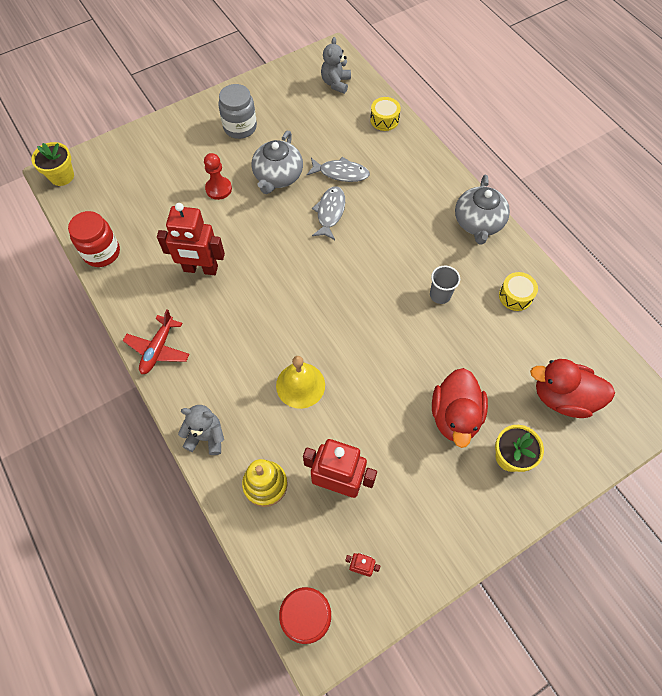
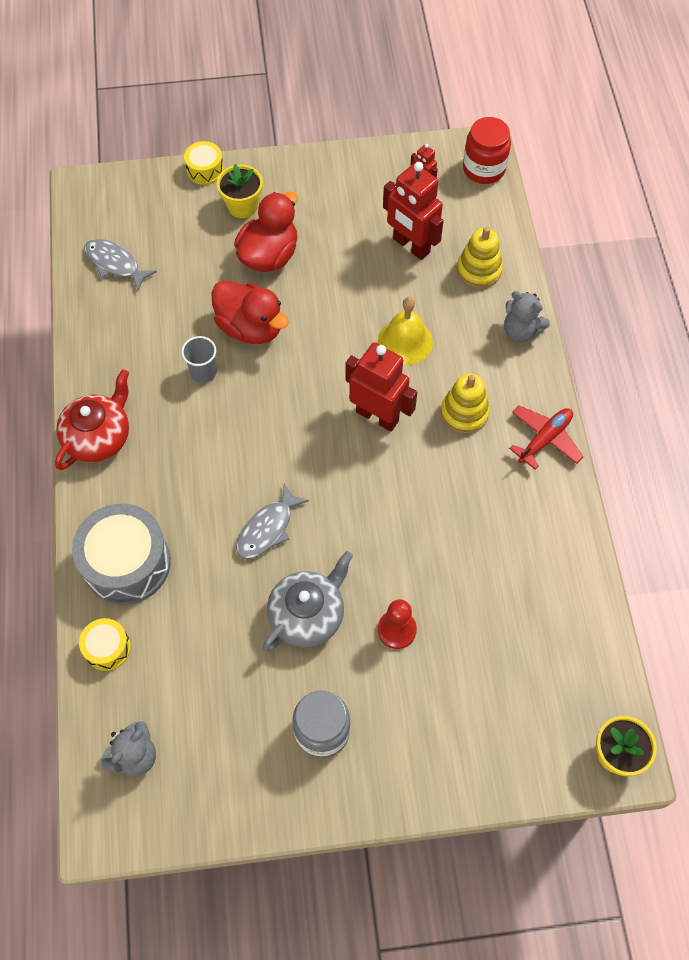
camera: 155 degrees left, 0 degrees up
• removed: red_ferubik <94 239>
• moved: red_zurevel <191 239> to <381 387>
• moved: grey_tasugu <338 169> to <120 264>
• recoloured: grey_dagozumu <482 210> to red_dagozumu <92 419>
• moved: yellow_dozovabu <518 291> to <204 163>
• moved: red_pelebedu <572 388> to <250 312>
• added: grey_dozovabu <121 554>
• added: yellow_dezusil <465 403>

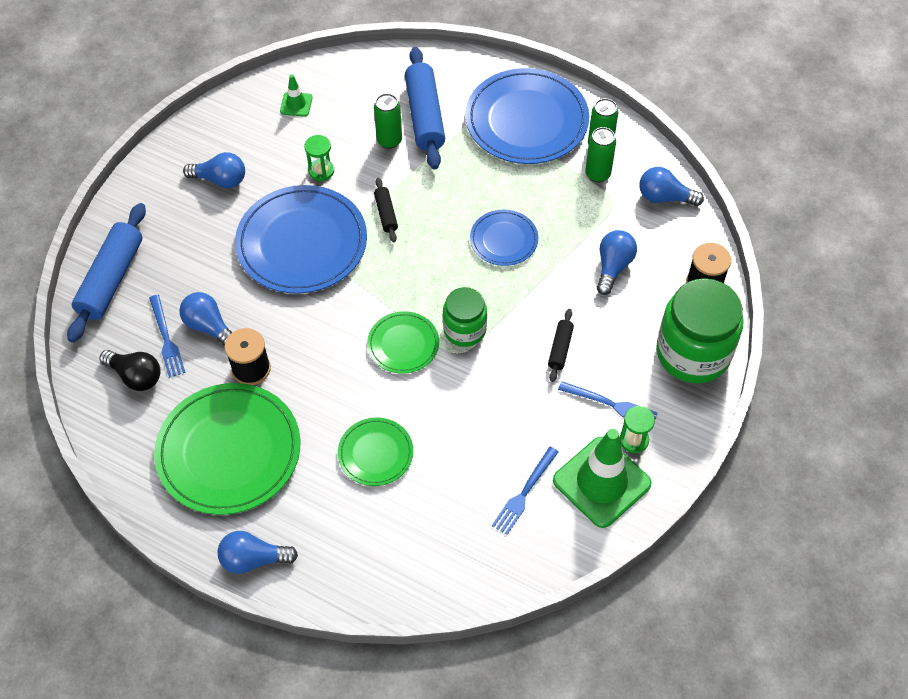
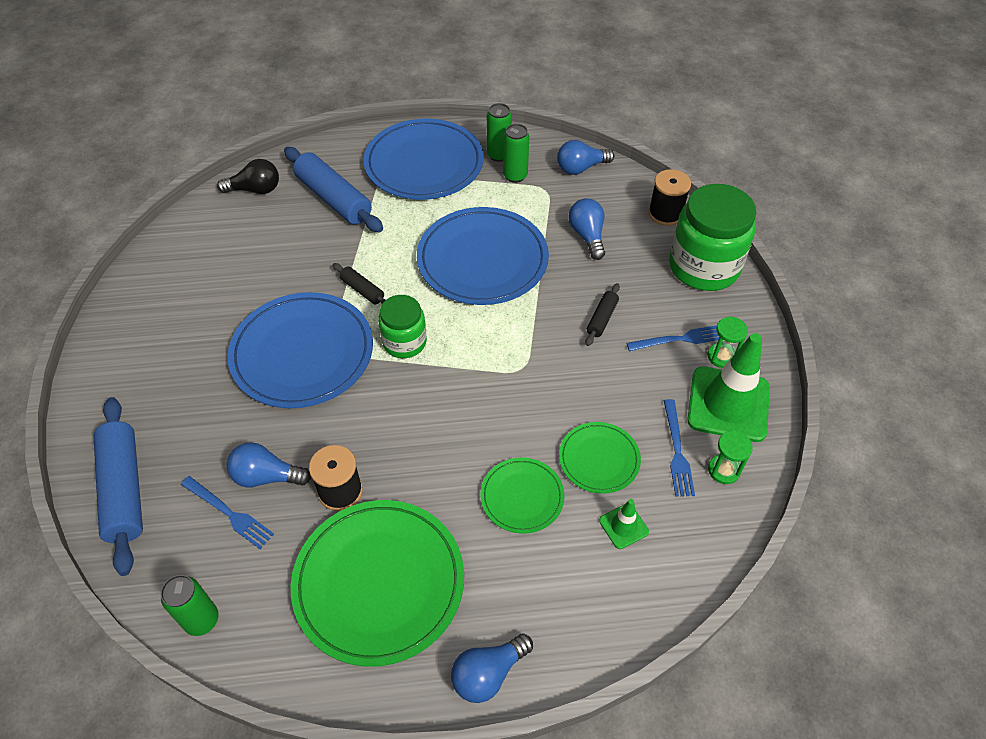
camera: 35 degrees left, 5 degrees down
• moved: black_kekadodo <130 370> to <248 176>
• removed: blue_kekadodo <214 170>
• moved: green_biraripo <296 96> to <624 524>
• moved: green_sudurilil <319 158> to <730 457>
• moved: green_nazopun <403 342> to <600 458>
• moved: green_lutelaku <388 121> to <190 605>
• moved: green_ferubik <465 317> to <402 326>
• resized: blue_nazopun <504 238> = <483 256> x1.92
• turned: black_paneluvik <561 345> = <602 314> 45 degrees clockwise

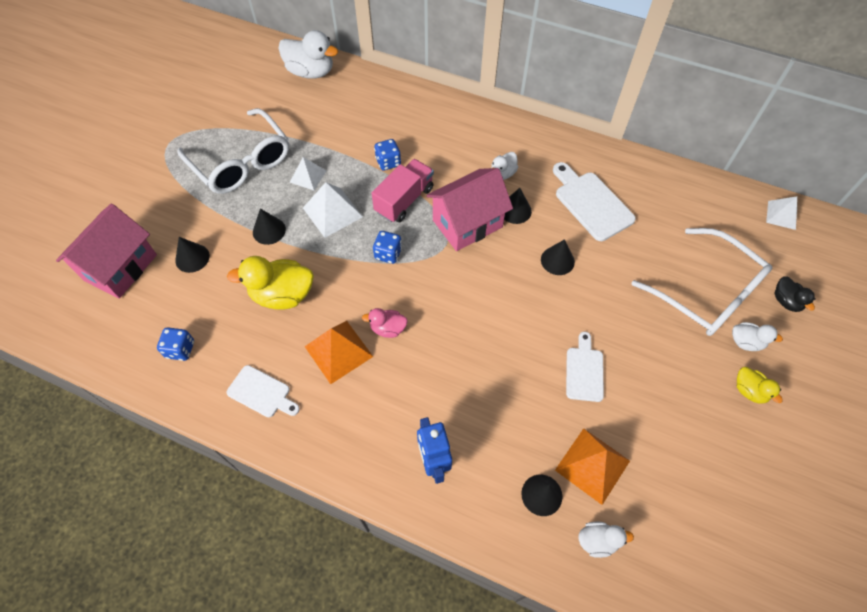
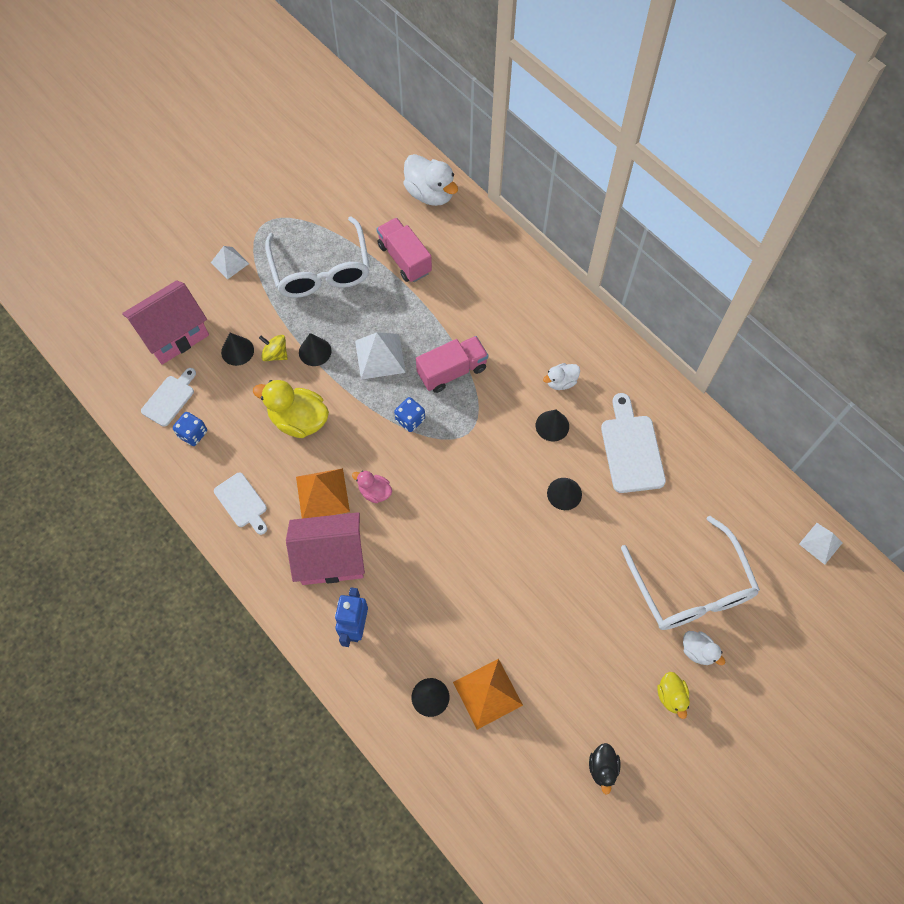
camera: 25 degrees right, 5 degrees up
• moved: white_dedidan <308 174> to <230 263>
• removed: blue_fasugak <387 155>
• moved: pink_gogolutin <469 209> to <325 548>
• moved: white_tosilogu <585 367> to <168 397>
• removed: white_pelebedu <606 539>
• moved: black_pelebedu <794 294> to <605 769>
• added: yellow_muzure <273 348>
• added: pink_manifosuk <404 250>

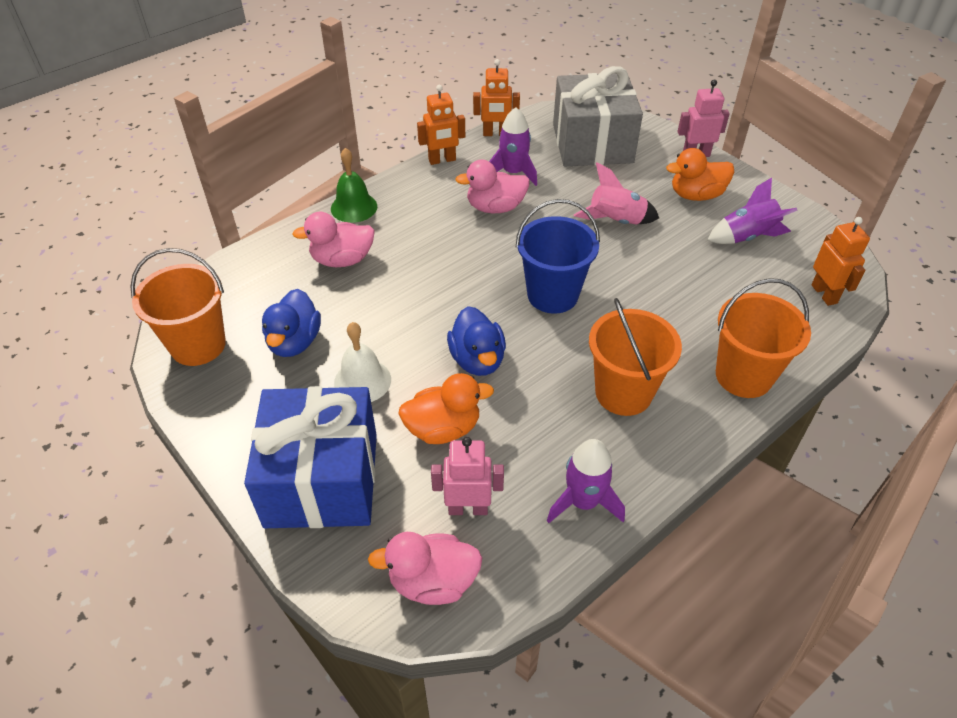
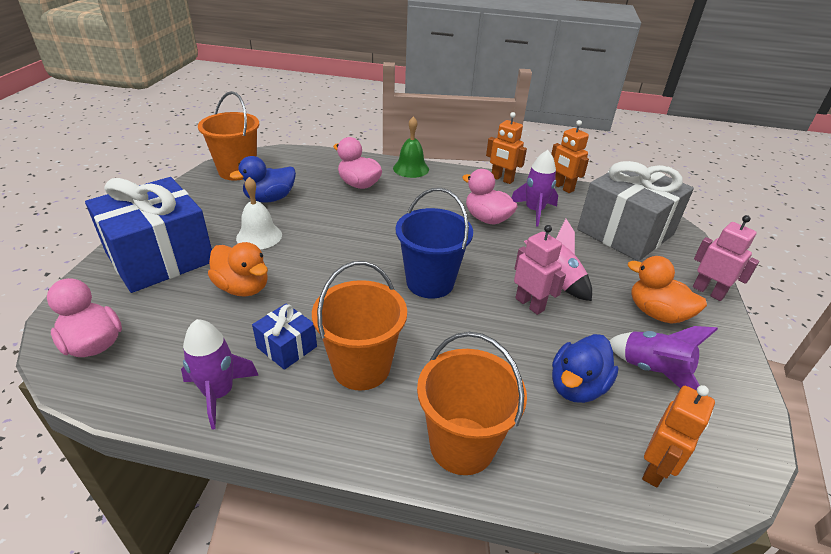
camera: 50 degrees right, 10 degrees down
• moved: pink_zurevel <467 476> to <540 270>
• moved: blue_pelebedu <476 341> to <585 368>
• added: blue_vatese <284 336>

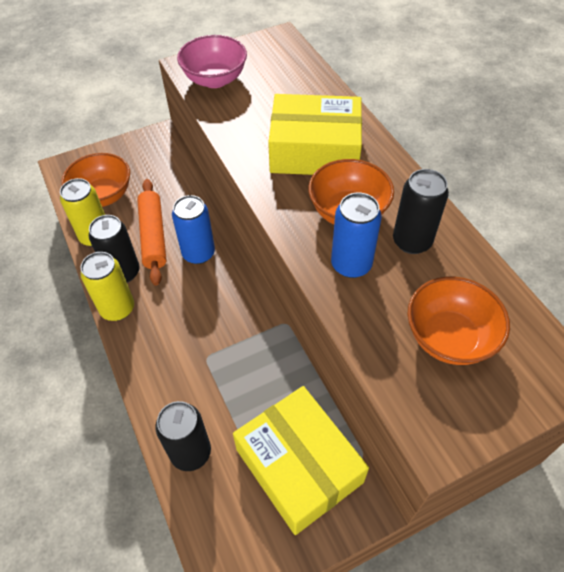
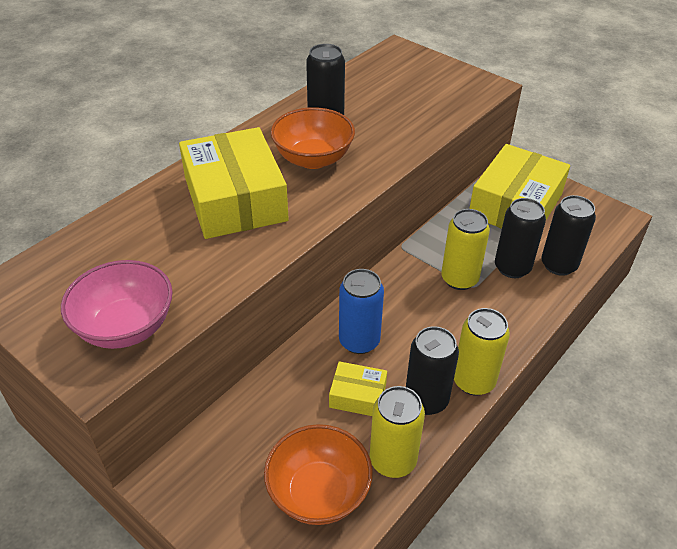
camera: 115 degrees left, 10 degrees down
• replaced: orange_paneluvik <152 232> to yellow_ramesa <358 388>
• removed: blue_lutelaku <356 235>
• removed: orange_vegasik <459 321>
• added: yellow_lutelaku <465 249>
• added: black_lutelaku <520 238>

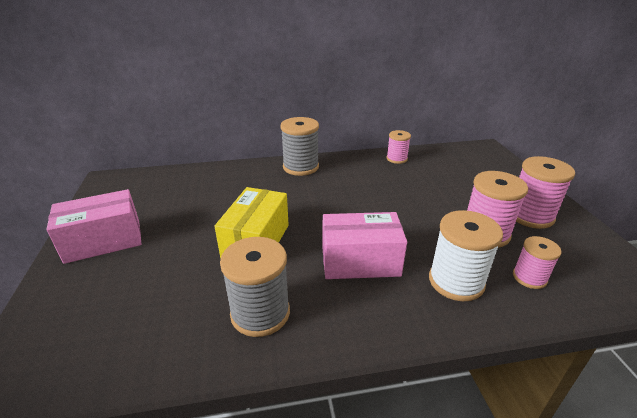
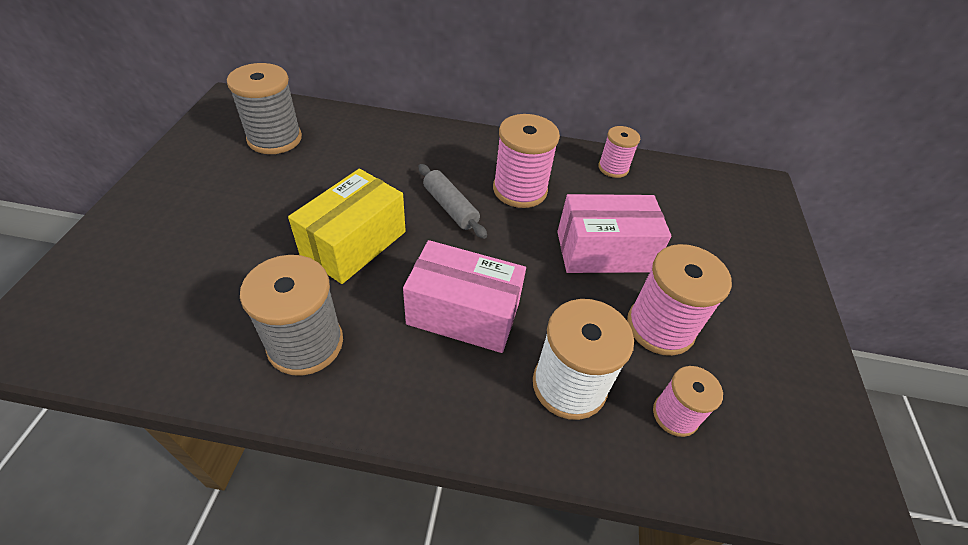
camera: 15 degrees right, 15 degrees up
• moved: pink_ramesa <94 226> to <614 233>
• moved: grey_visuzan <299 146> to <264 108>
• moved: pink_visuzan <545 192> to <526 161>
• added: grey_paneluvik <452 201>

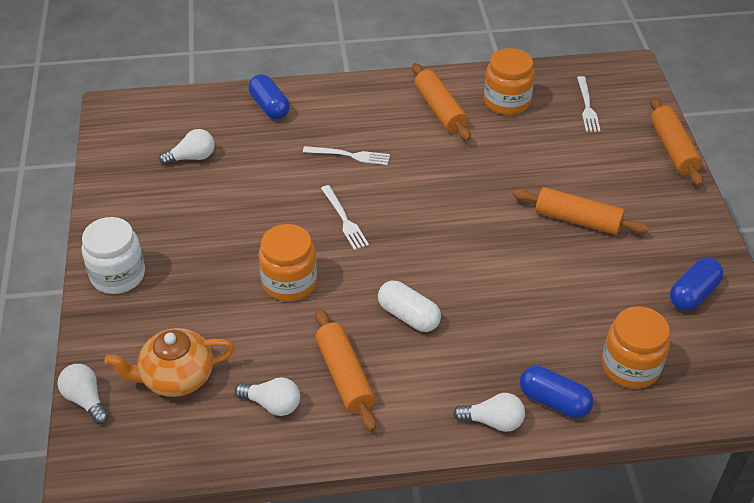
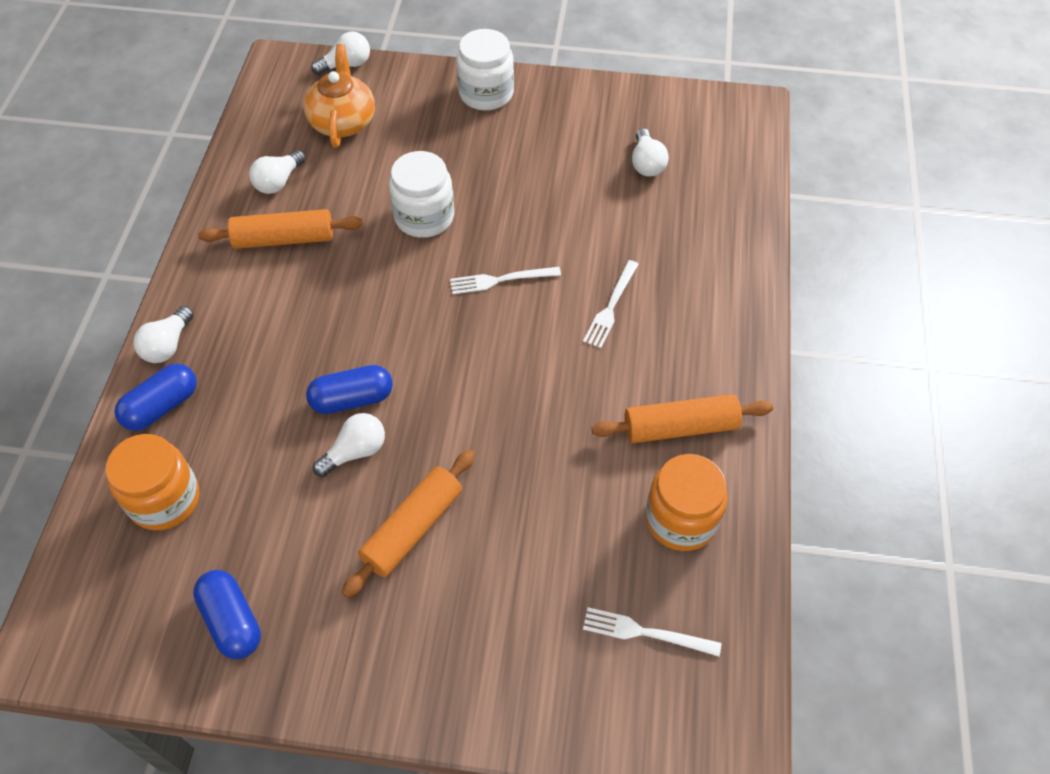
camera: 105 degrees right, 10 degrees up
• moved: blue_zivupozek <269 96> to <349 389>
• recoloured: orange_ferubik <288 262> to white_ferubik <421 194>
• removed: white_zivupozek <409 306>
• removed: orange_paneluvik <676 141>
• added: white_kekadodo <349 445>

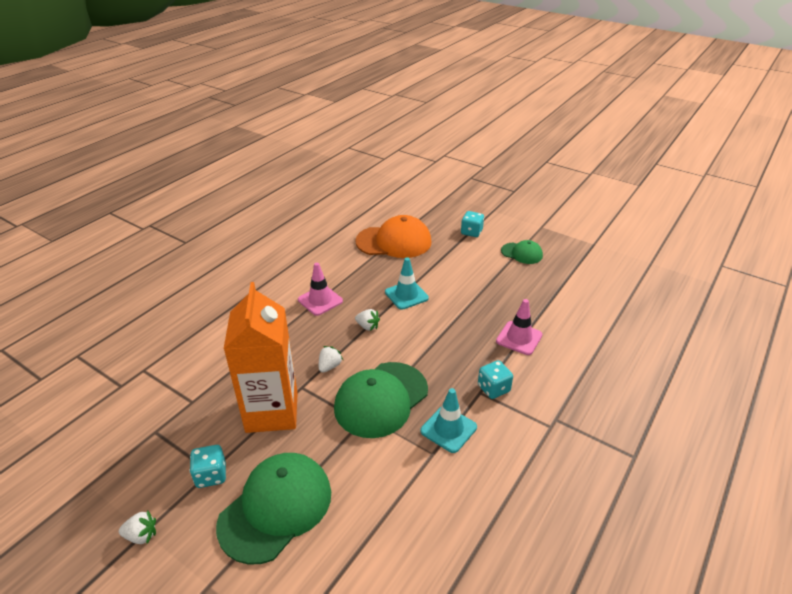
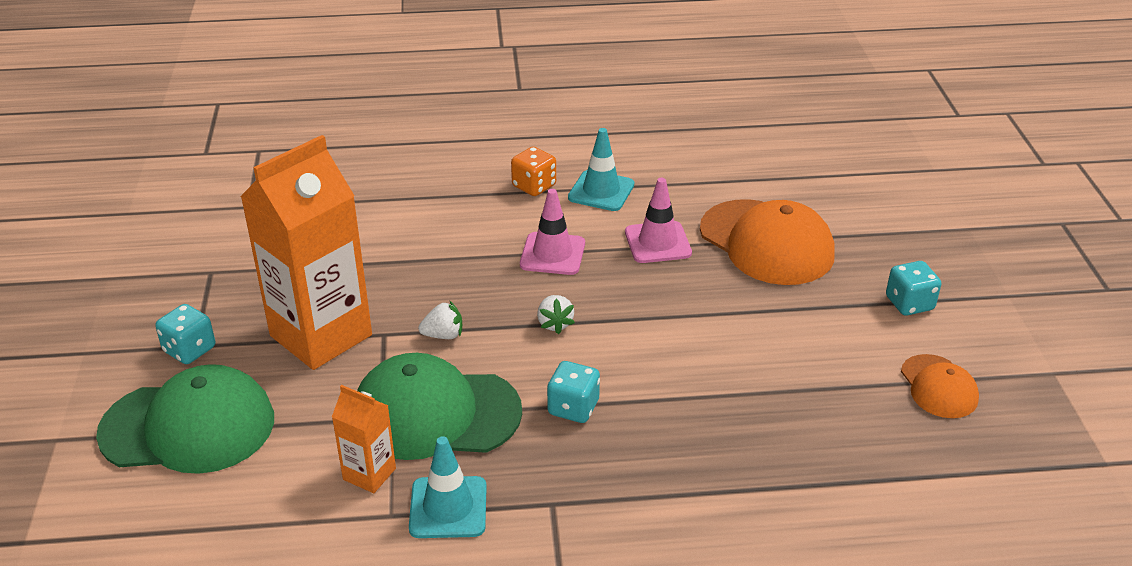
camera: 50 degrees right, 0 degrees up
• removed: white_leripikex <137 527>
• moved: turquoise_biraripo <407 283> to <601 169>
• moved: turquoise_fasugak <495 379> to <573 392>
• moved: pink_biraripo <519 327> to <658 220>
• recoloured: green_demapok <522 252> to orange_demapok <940 386>
• added: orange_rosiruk <364 439>
• added: orange_fasugak <533 171>

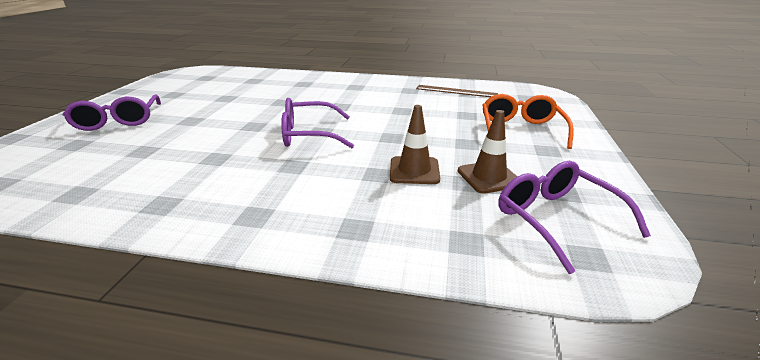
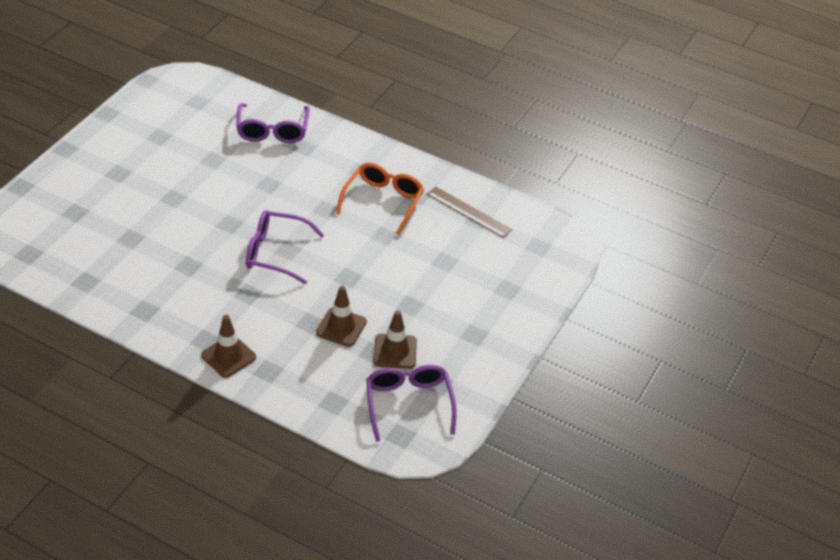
camera: 15 degrees right, 15 degrees up
• moved: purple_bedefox <112 112> to <273 123>
• moved: orange_bedefox <528 121> to <380 199>
• added: brown_biraripo <228 346>

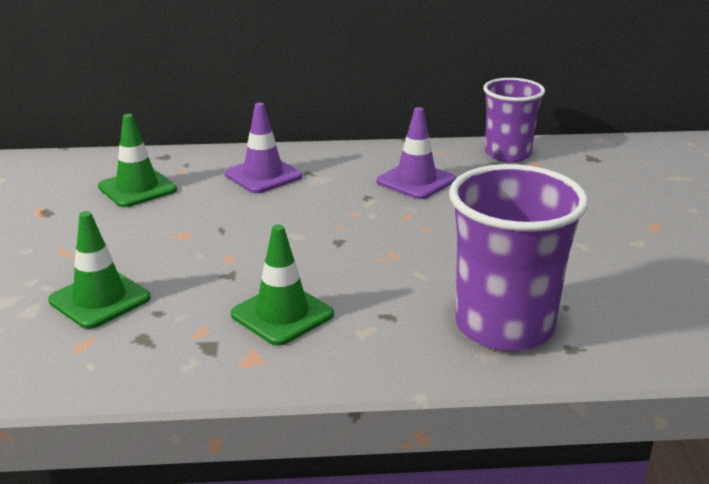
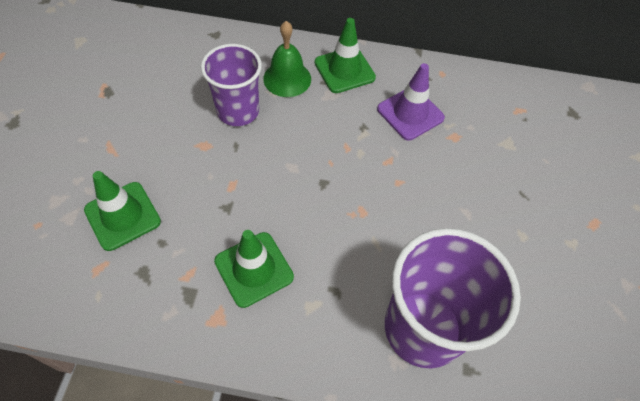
camera: 10 degrees right, 30 degrees up
• moved: green_biraripo <137 160> to <345 55>
• replaced: purple_biraripo <263 147> to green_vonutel <287 59>
• moved: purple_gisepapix <514 120> to <231 85>

